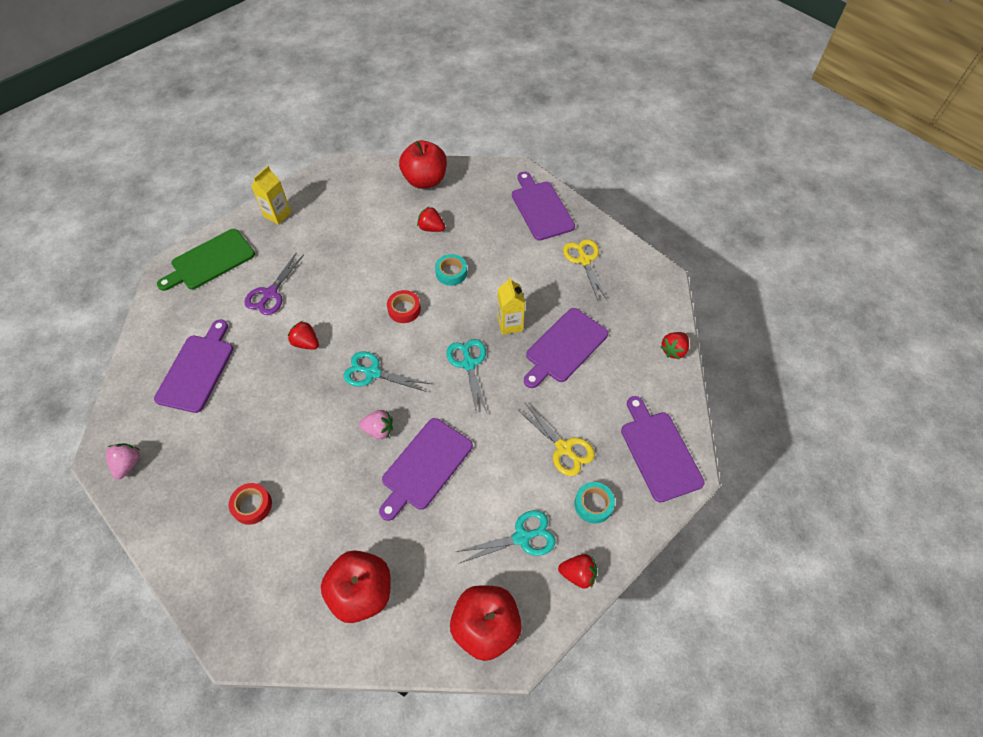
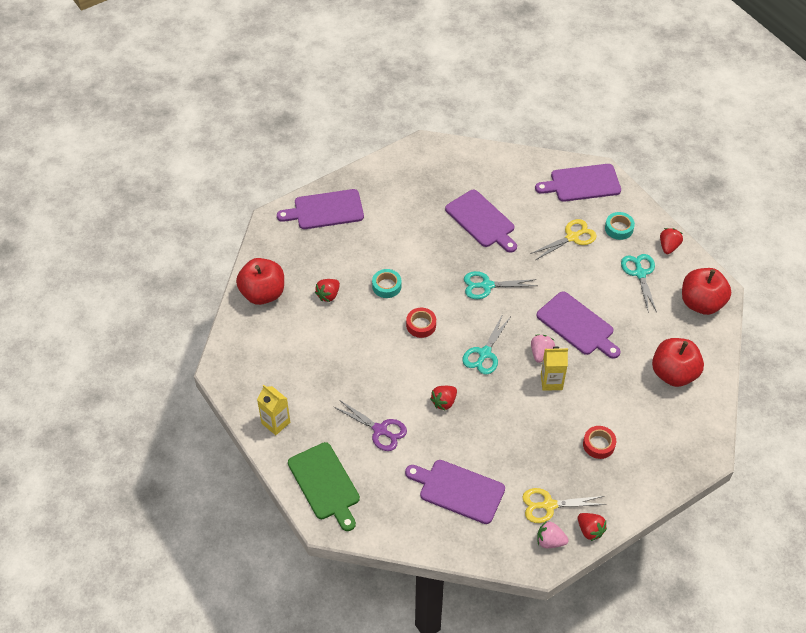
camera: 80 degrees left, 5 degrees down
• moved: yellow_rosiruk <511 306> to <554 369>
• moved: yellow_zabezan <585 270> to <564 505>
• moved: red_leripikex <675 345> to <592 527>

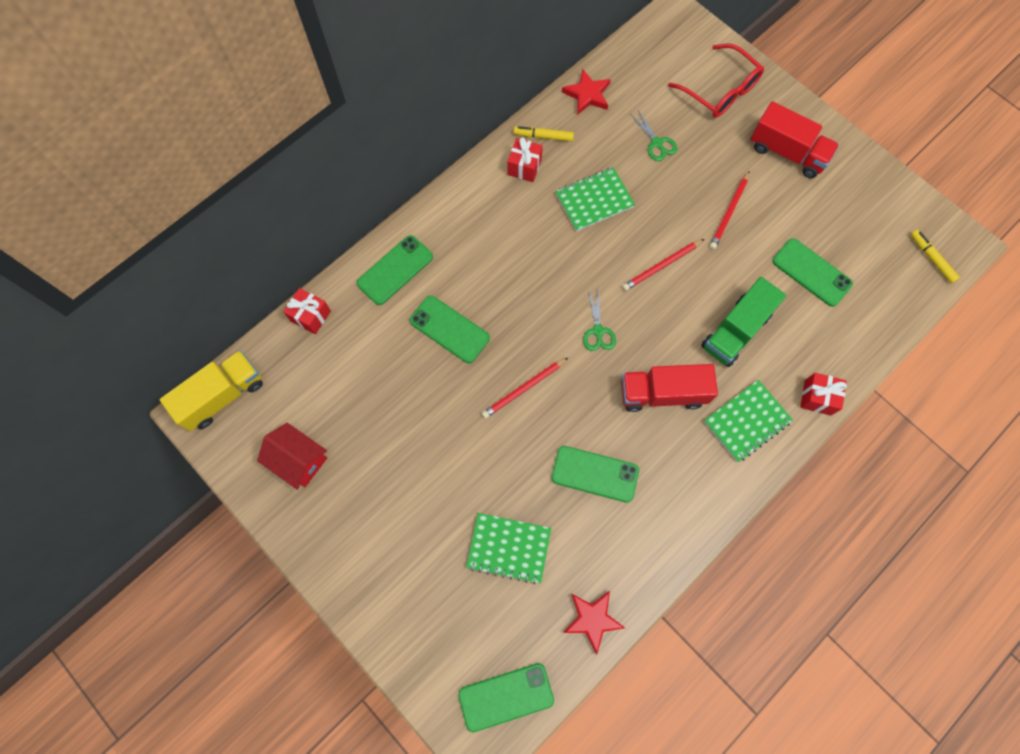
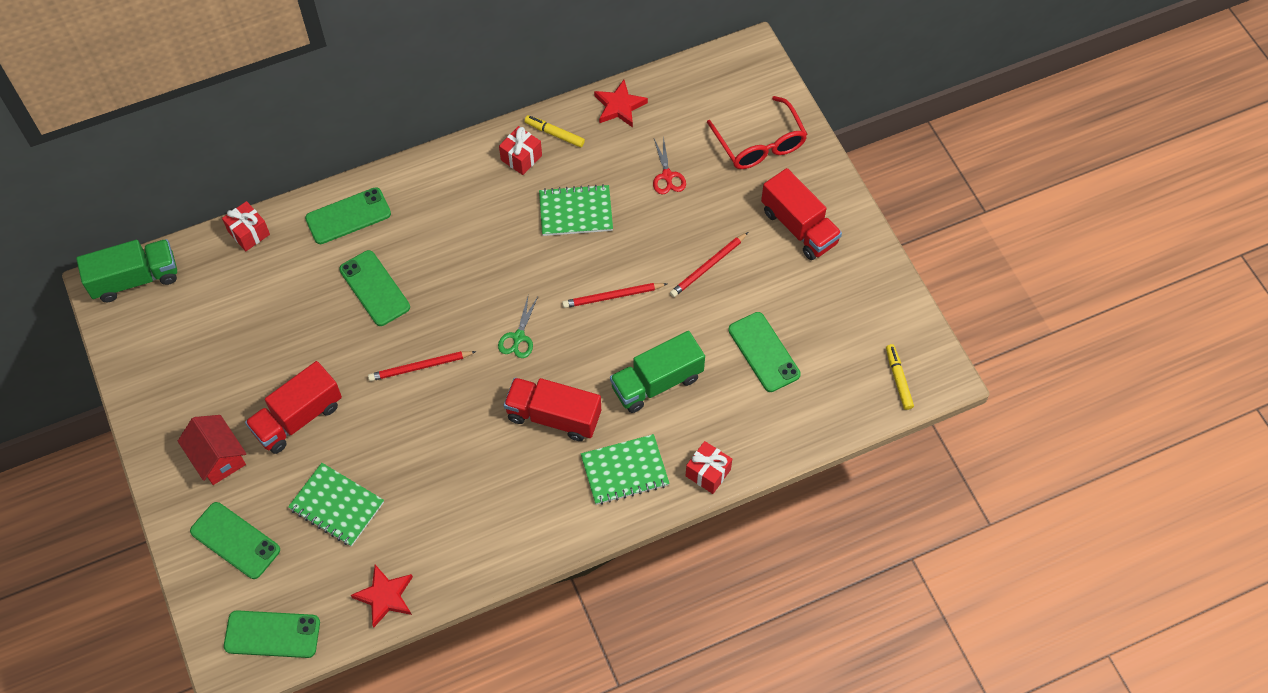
camera: 20 degrees right, 10 degrees down
• recoloured: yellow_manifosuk <211 390> to green_manifosuk <126 270>
• moved: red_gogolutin <292 456> to <212 450>
• moved: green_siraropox <595 474> to <235 540>
• recoloured: green_zabezan <654 135> to red_zabezan <669 165>
• added: red_manifosuk <293 407>

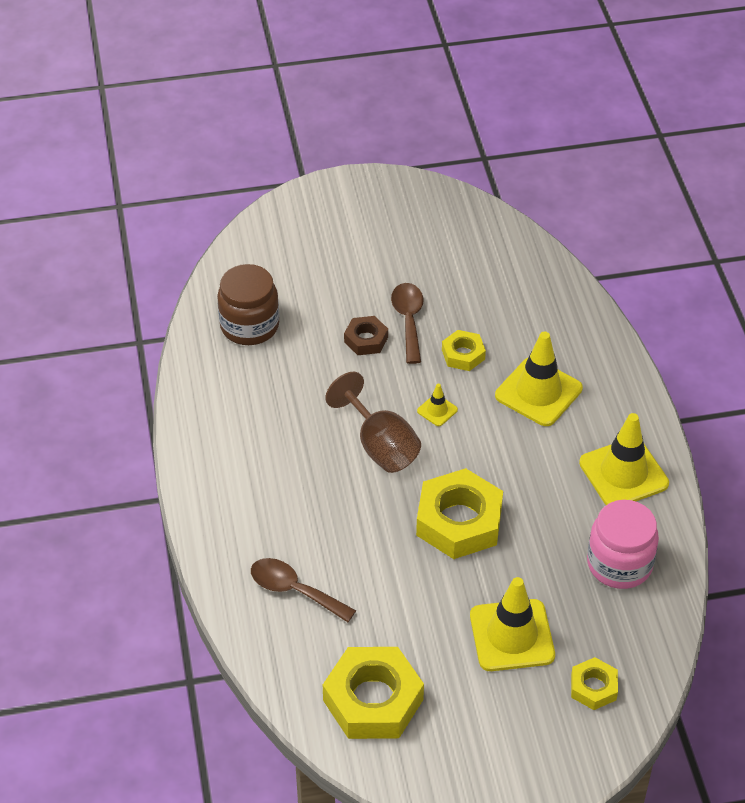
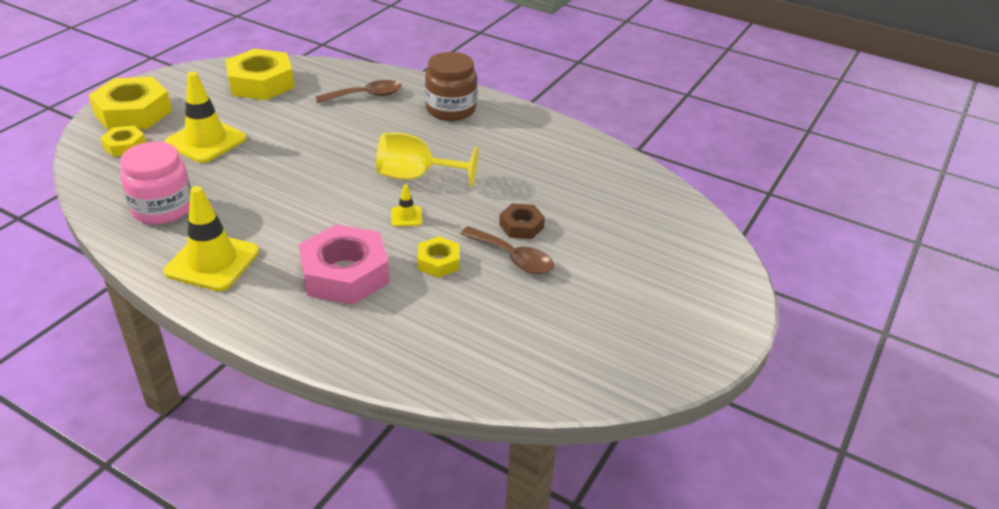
camera: 130 degrees right, 10 degrees down
• moved: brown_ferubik <248 304> to <451 86>
• recoloured: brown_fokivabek <373 422> to yellow_fokivabek <427 160>
• moved: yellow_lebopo <459 513> to <130 104>
• replaced: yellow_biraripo <539 379> to pink_lebopo <344 264>

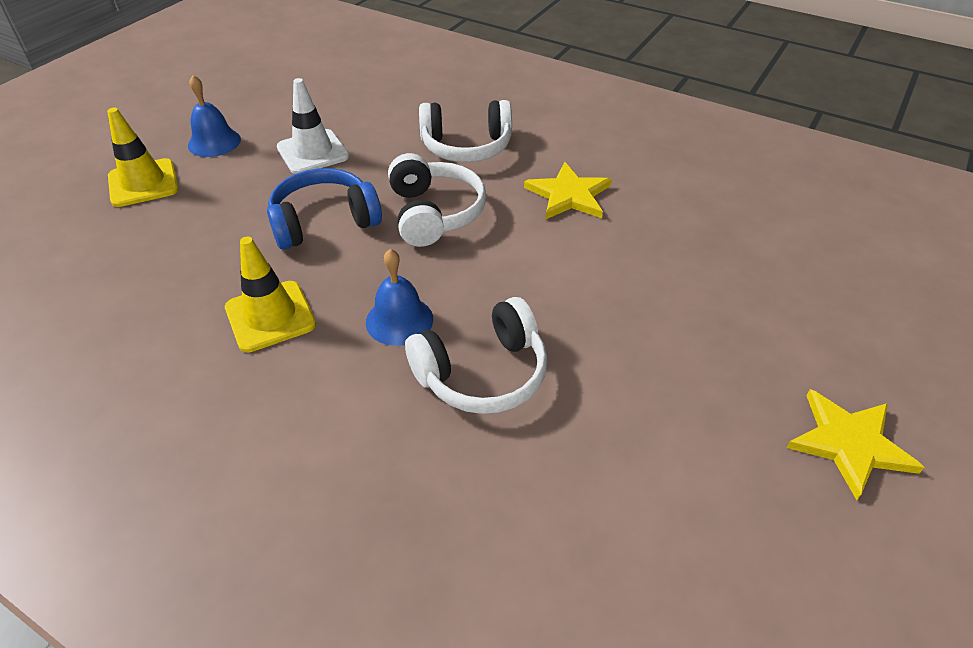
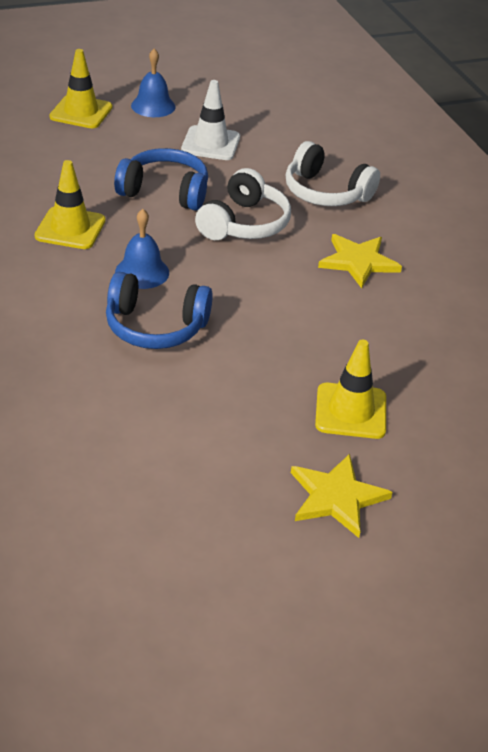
camera: 35 degrees right, 5 degrees down
• recoloured: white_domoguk <476 355> to blue_domoguk <159 310>
• added: yellow_biraripo <350 389>

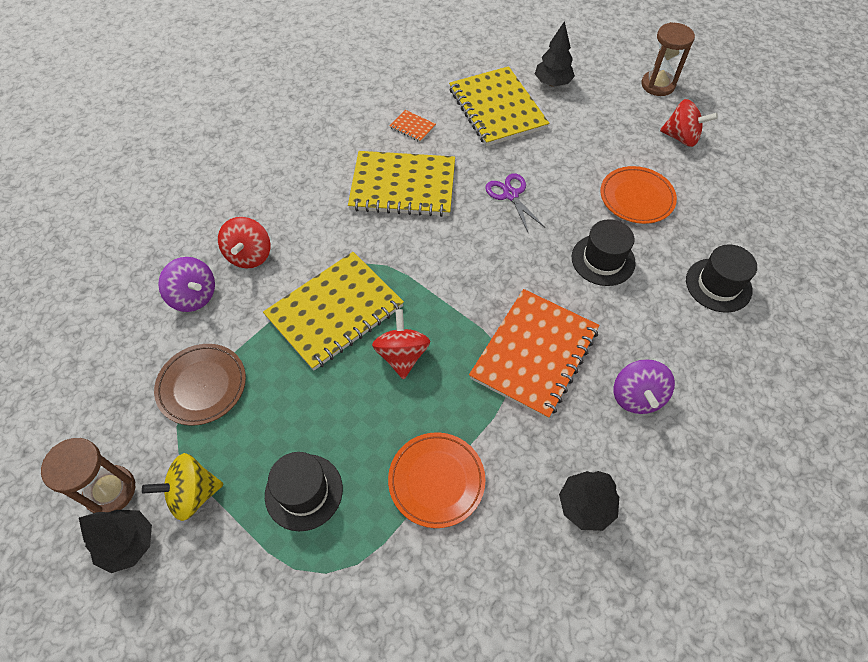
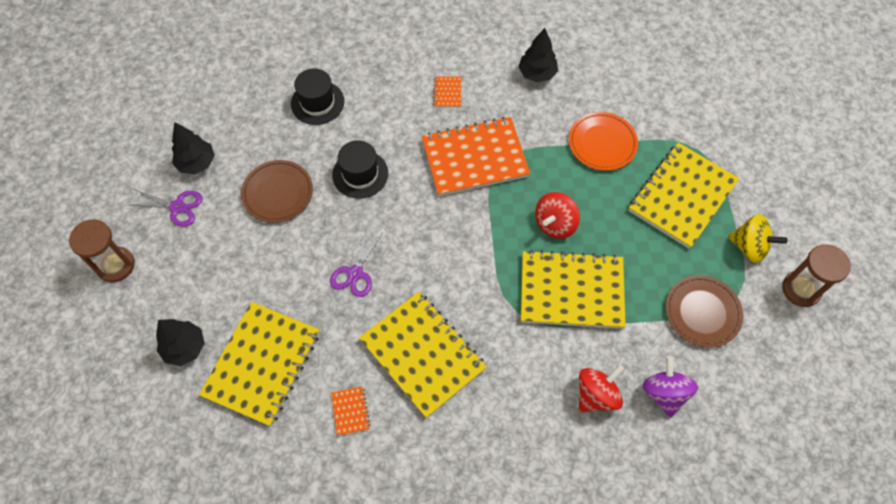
camera: 135 degrees left, 5 degrees up
• moved: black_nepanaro <115 541> to <193 148>
• replaced: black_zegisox <304 491> to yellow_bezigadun <683 195>
• recoloured: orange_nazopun <639 195> to brown_nazopun <277 191>
• replaced: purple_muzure <644 386> to orange_bezigadun <447 92>
• replaced: red_muzure <689 123> to purple_zabezan <166 208>

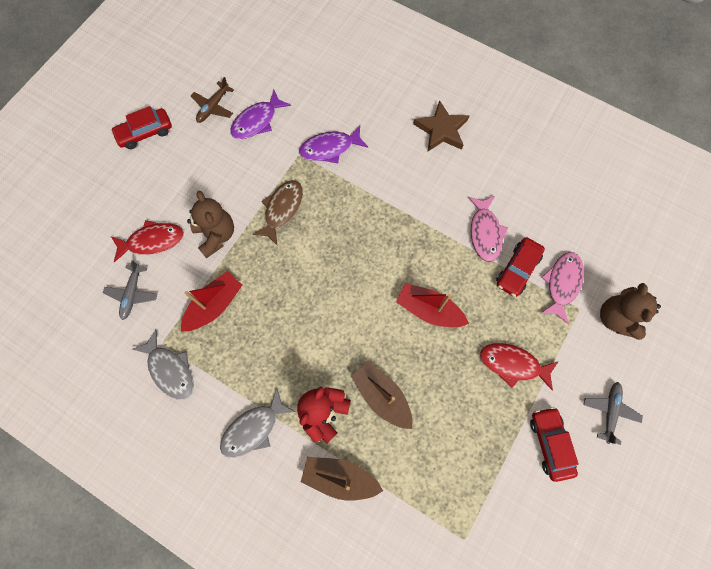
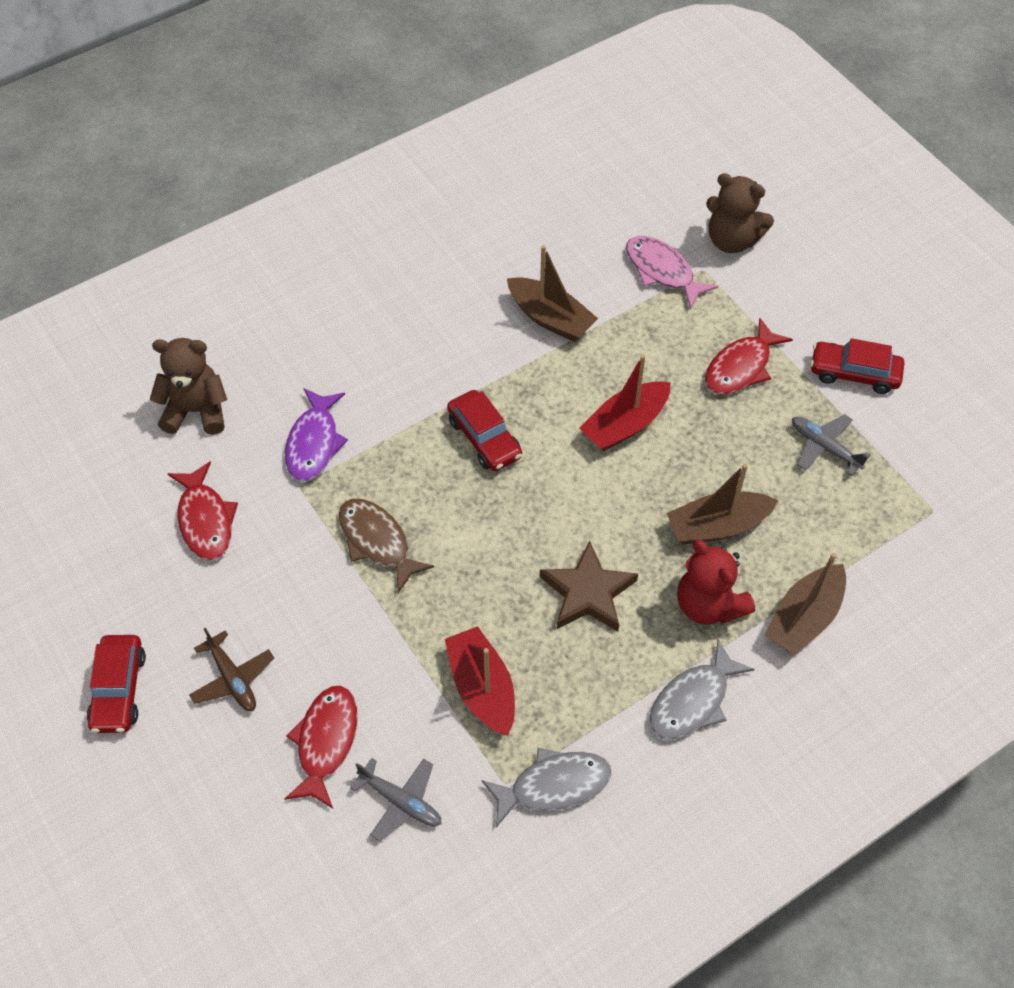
camera: 65 degrees left, 15 degrees down
• moved: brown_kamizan <210 224> to <188 386>
• moved: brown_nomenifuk <212 100> to <231 669>
• turned: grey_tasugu <257 423> = <702 690> 60 degrees clockwise
• recoloured: purple_tasugu <260 114> to red_tasugu <203 510>
• moved: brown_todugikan <441 126> to <589 586>
• replaced: pink_tasugu <488 229> to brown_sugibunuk <552 293>
• moved: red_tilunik <520 267> to <484 430>
• moved: grey_nomenifuk <613 413> to <831 445>

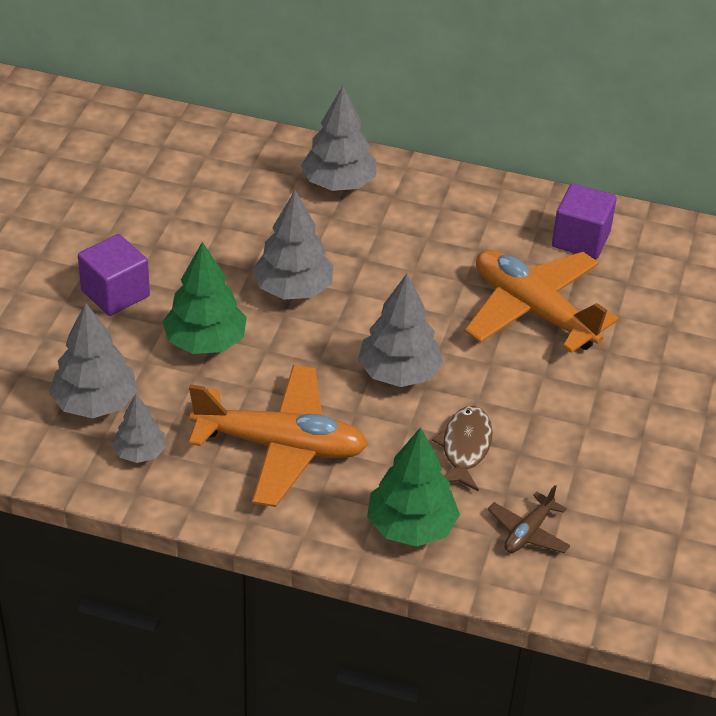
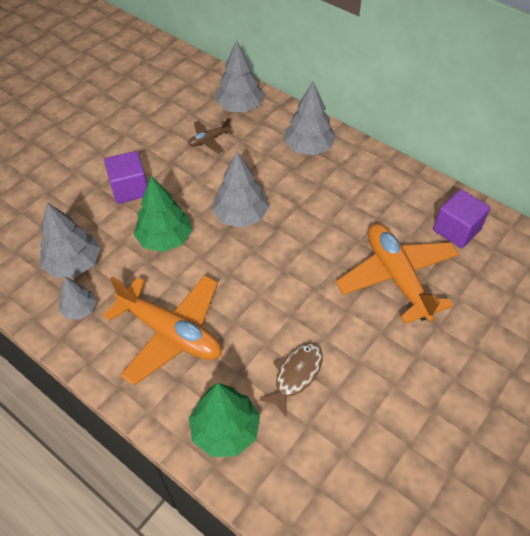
camera: 25 degrees right, 10 degrees up
• moved: grey_nepanaro <400 330> to <239 76>
• moved: brown_nomenifuk <529 519> to <210 135>

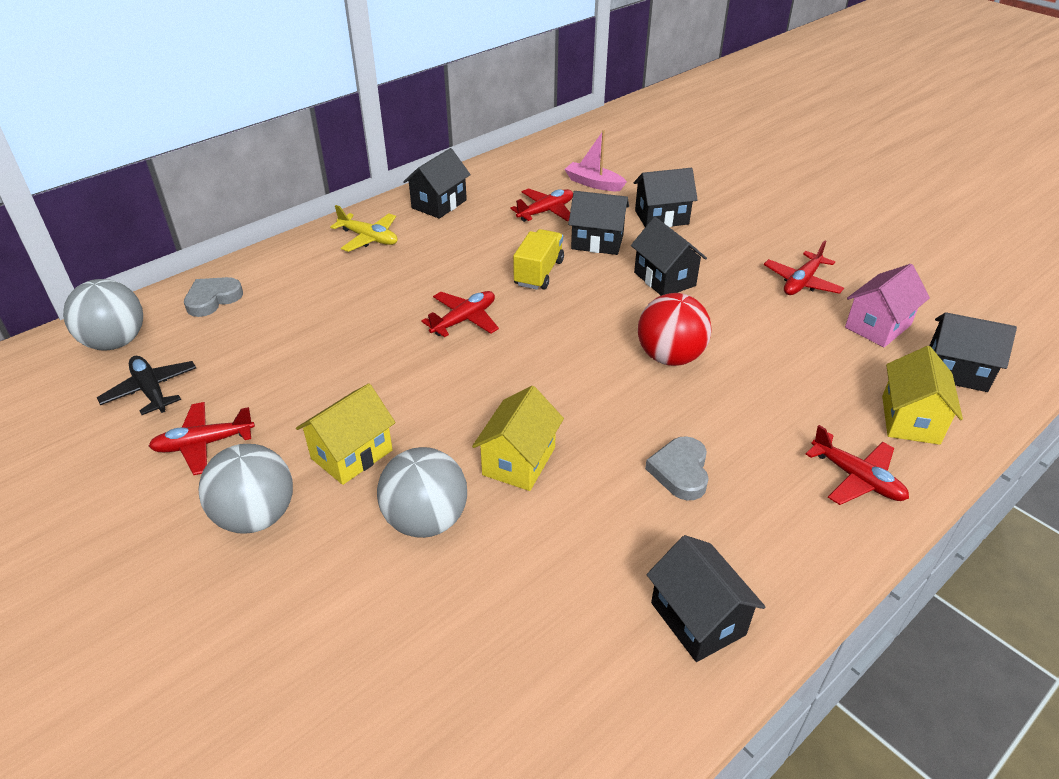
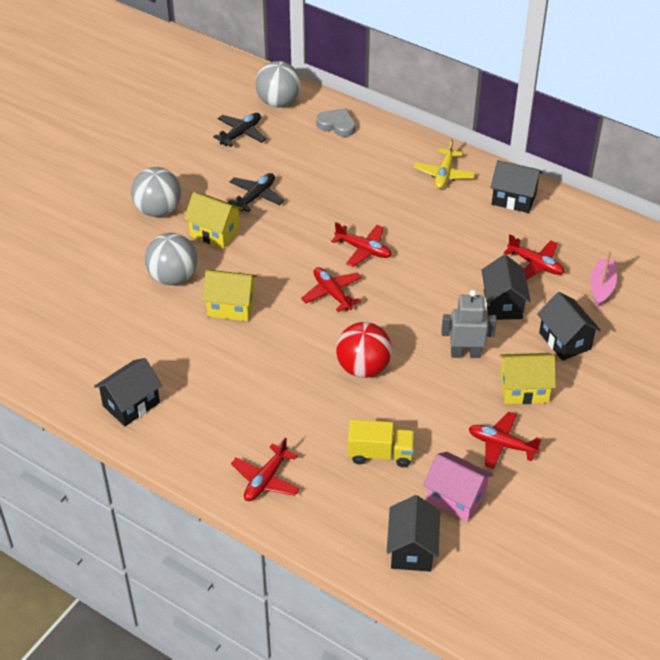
camera: 75 degrees right, 5 degrees up
• moved: red_nomenifuk <202 438> to <331 289>
• moved: yellow_manifosuk <538 259> to <381 443>
• replaced: black_gogolutin <669 256> to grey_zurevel <469 324>
• removed: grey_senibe <677 468>
• moved: yellow_gogolutin <922 395> to <528 378>
• added: black_nomenifuk <256 192>

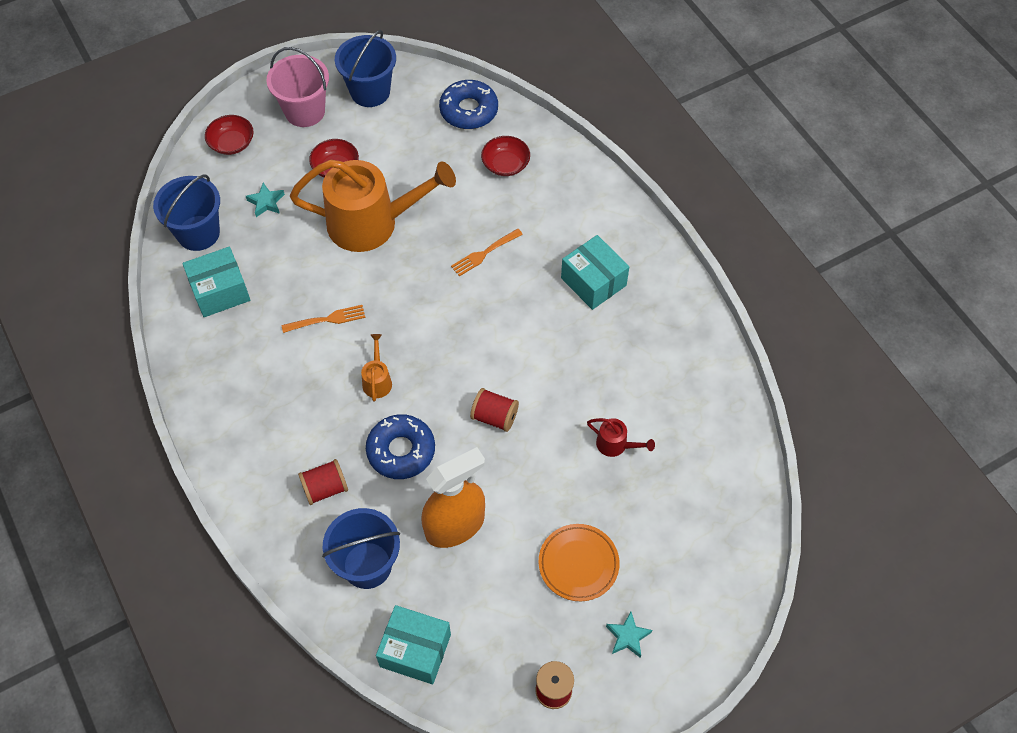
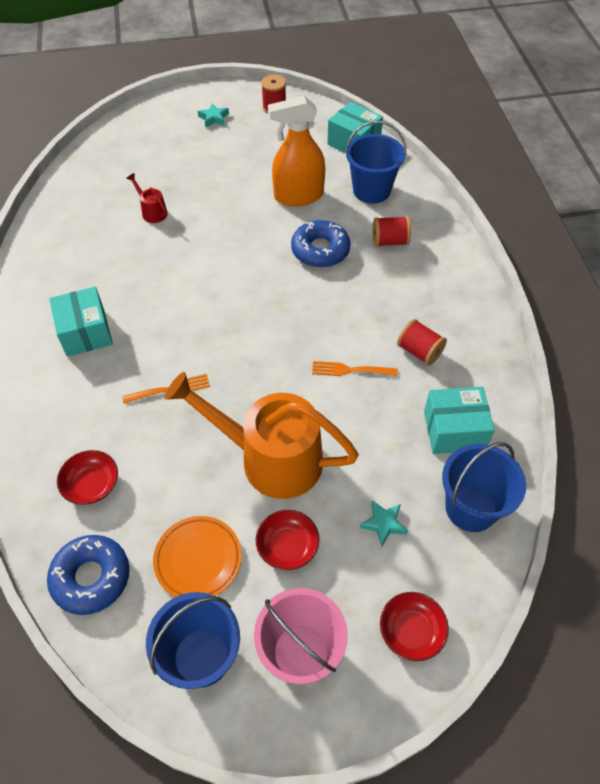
camera: 160 degrees left, 5 degrees down
• removed: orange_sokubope <376 368>
• moved: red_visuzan <494 410> to <422 342>
• moved: orange_nazopun <579 562> to <197 556>

